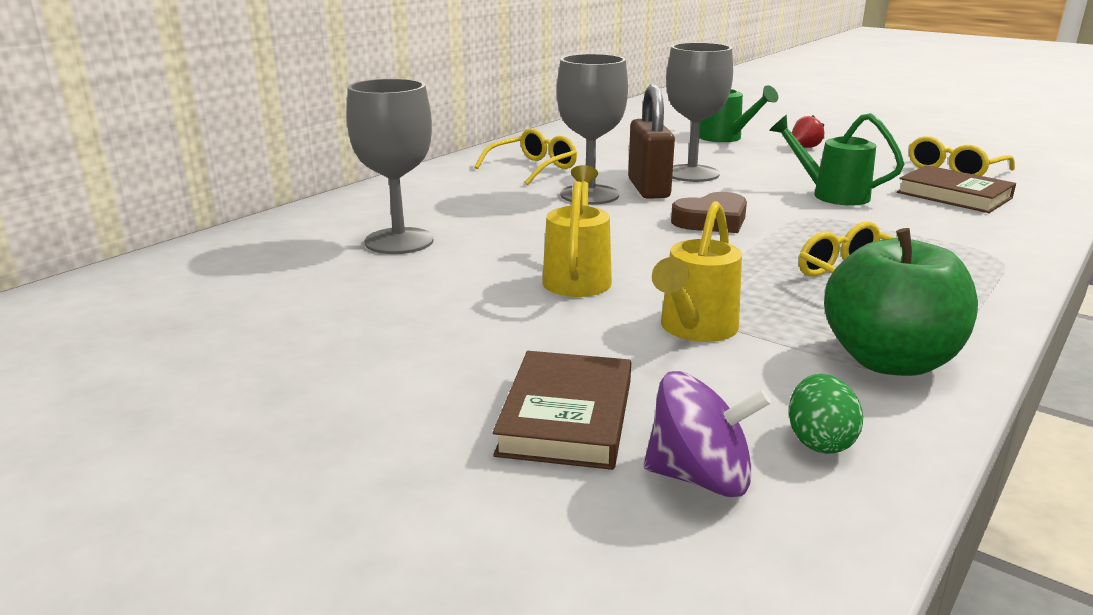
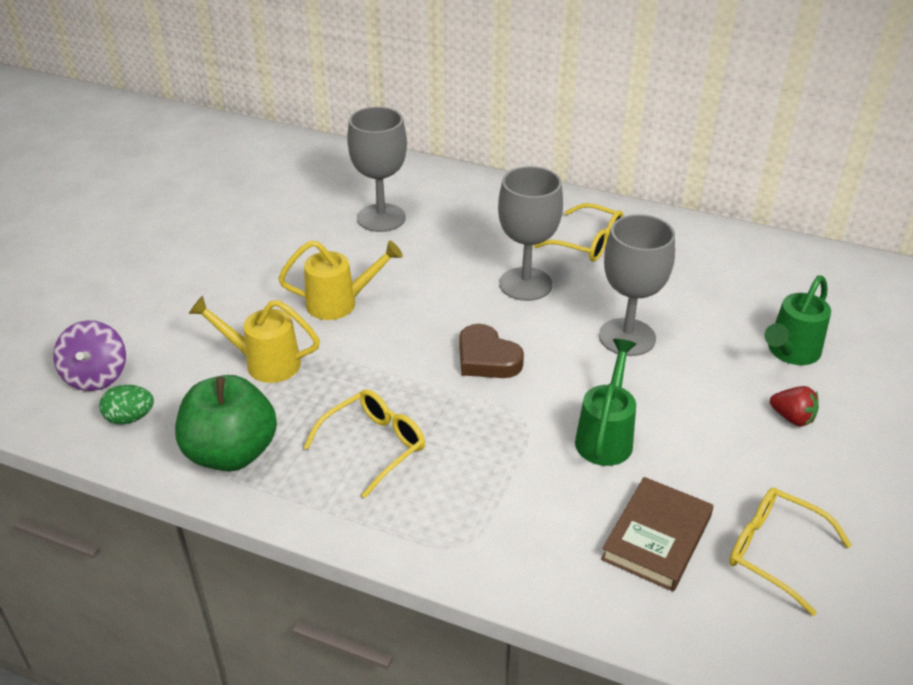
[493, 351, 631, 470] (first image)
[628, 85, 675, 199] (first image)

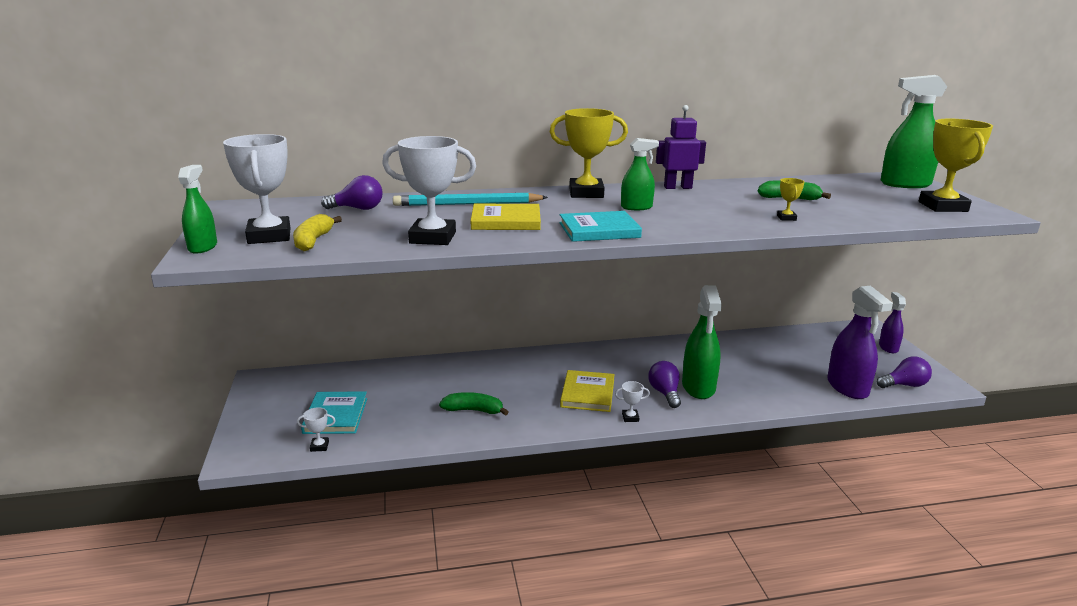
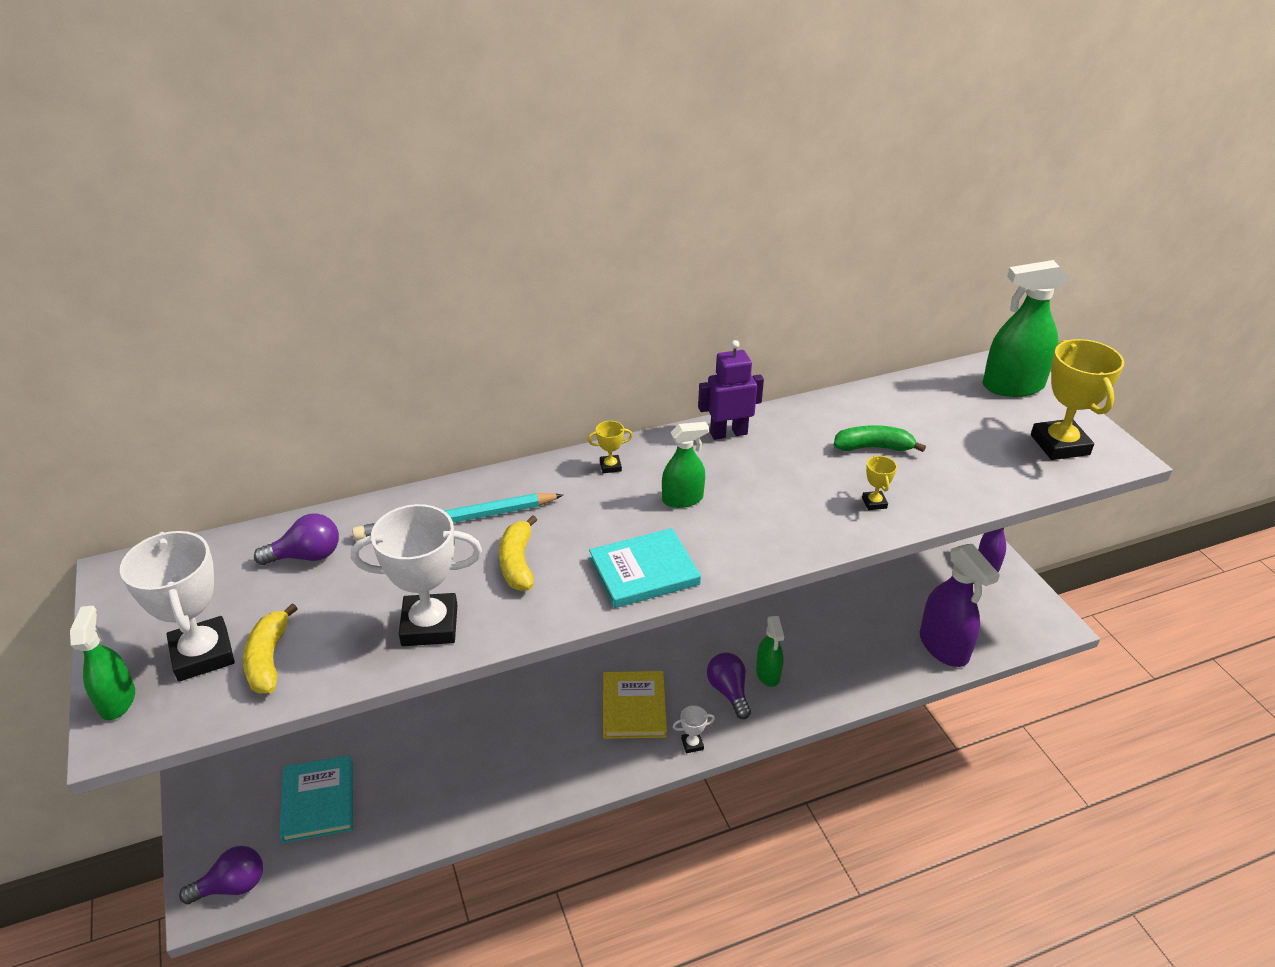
[297, 407, 336, 452] (first image)
[439, 392, 509, 416] (first image)
[179, 846, 263, 905]
[499, 515, 537, 591]
[588, 421, 633, 473]
[756, 616, 784, 687]

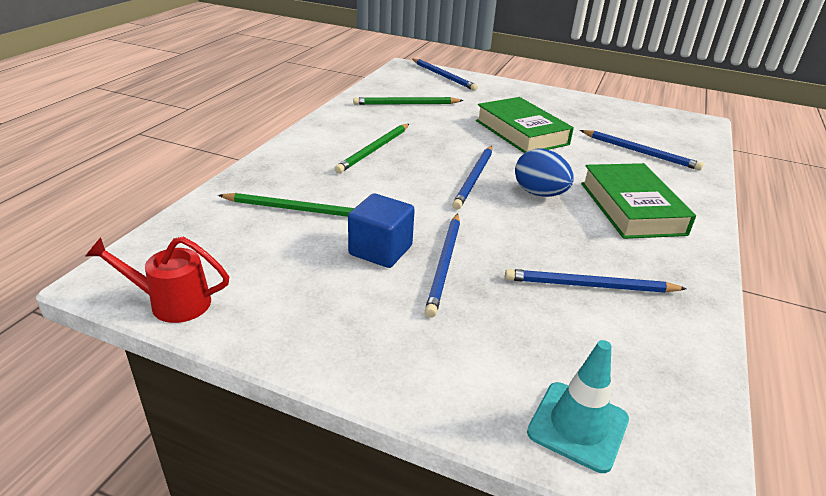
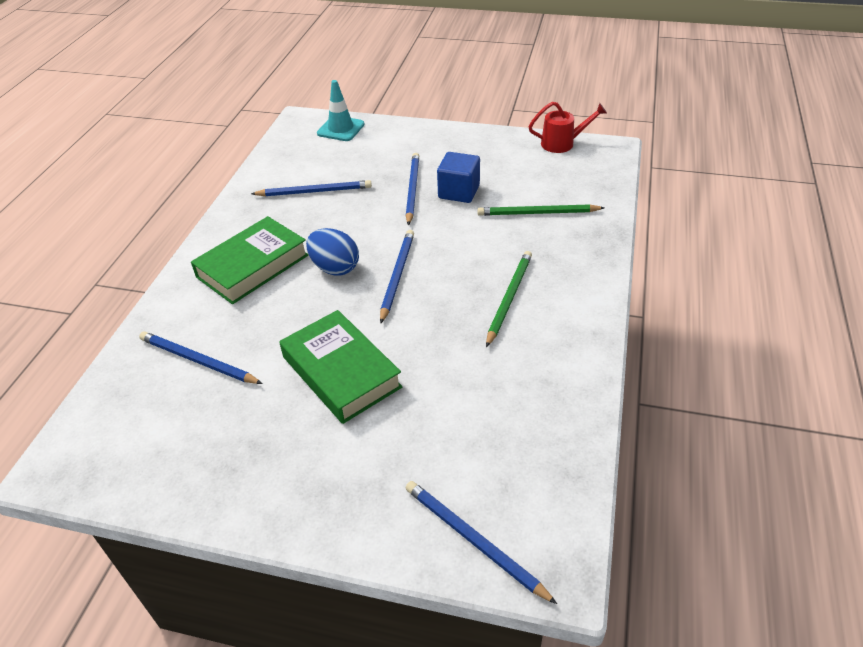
[353, 97, 463, 105] (first image)
[191, 216, 309, 304]

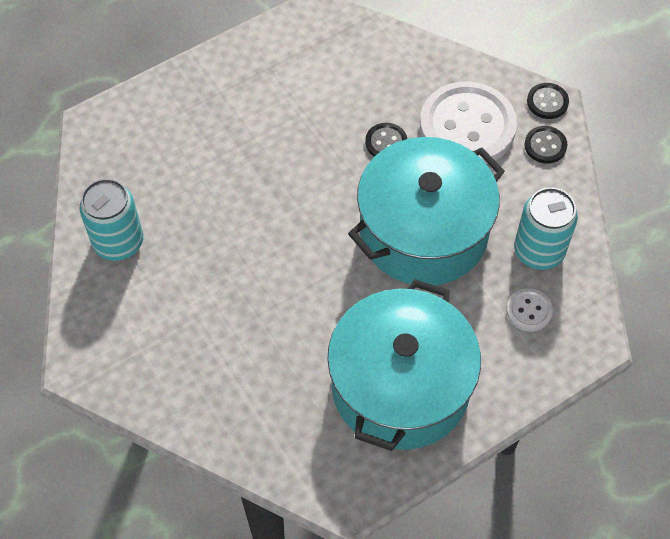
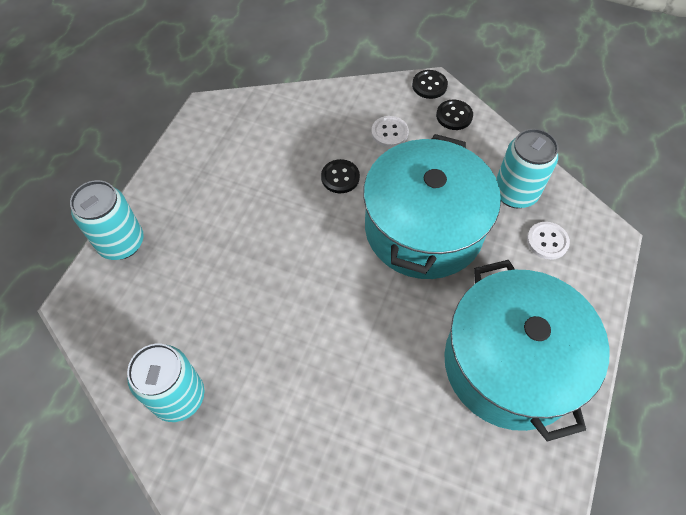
[70, 180, 144, 260]
[371, 116, 408, 147]

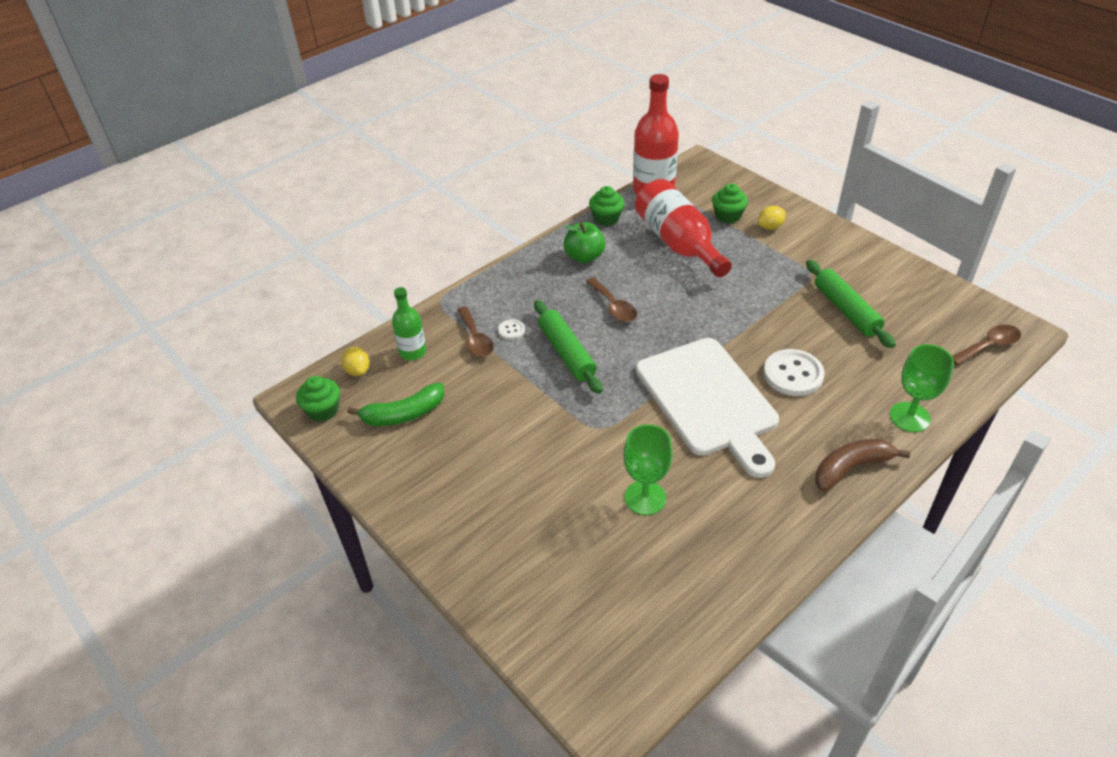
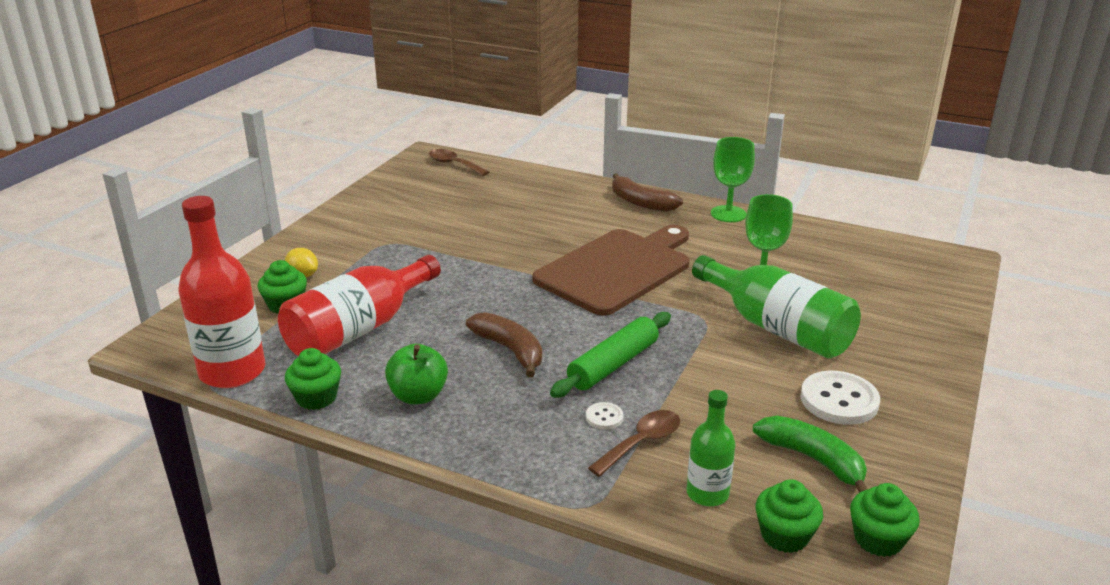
[806, 260, 896, 348] (first image)
[692, 255, 861, 359]
[801, 371, 880, 425]
[711, 137, 755, 222]
[756, 479, 823, 553]
[466, 312, 542, 377]
[533, 225, 689, 316]

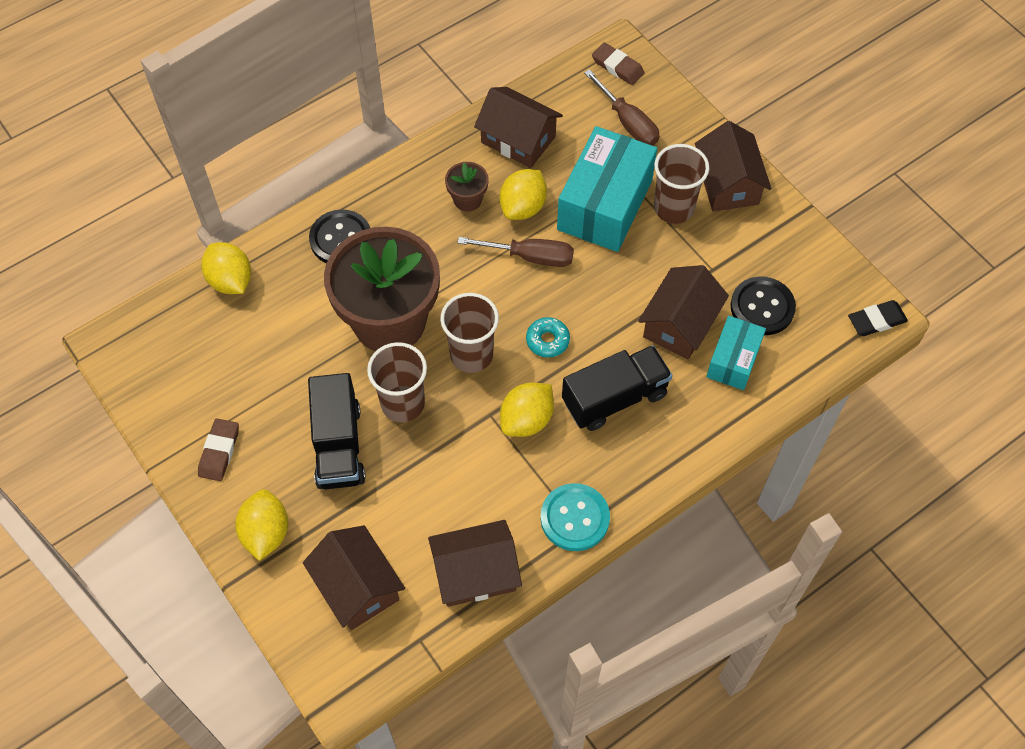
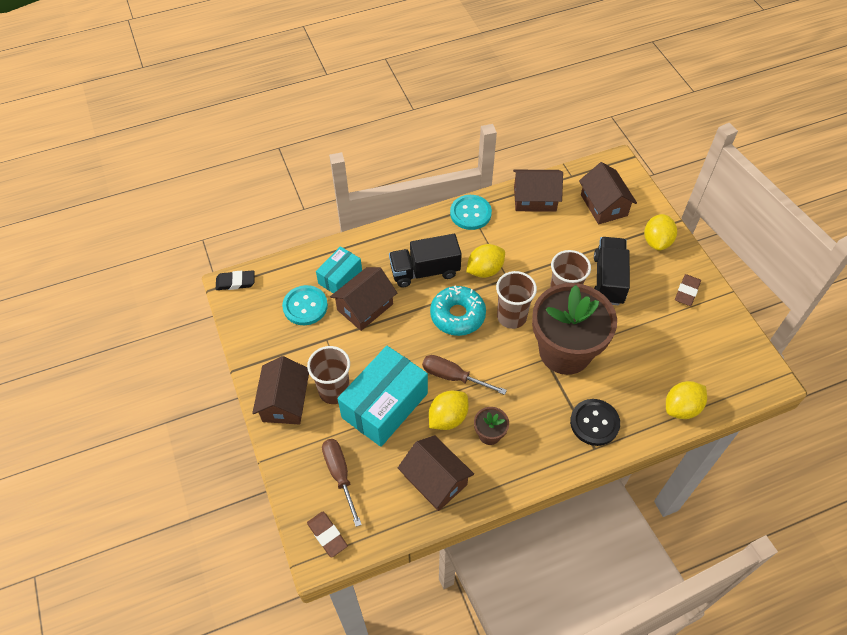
[282, 285, 328, 325]
[666, 381, 707, 419]
[430, 286, 486, 336]

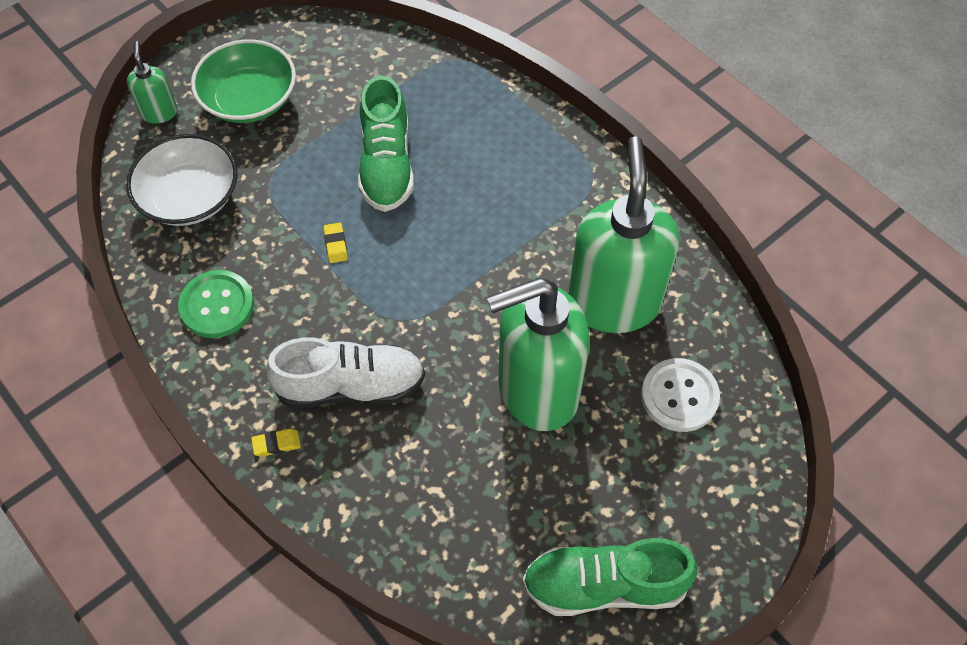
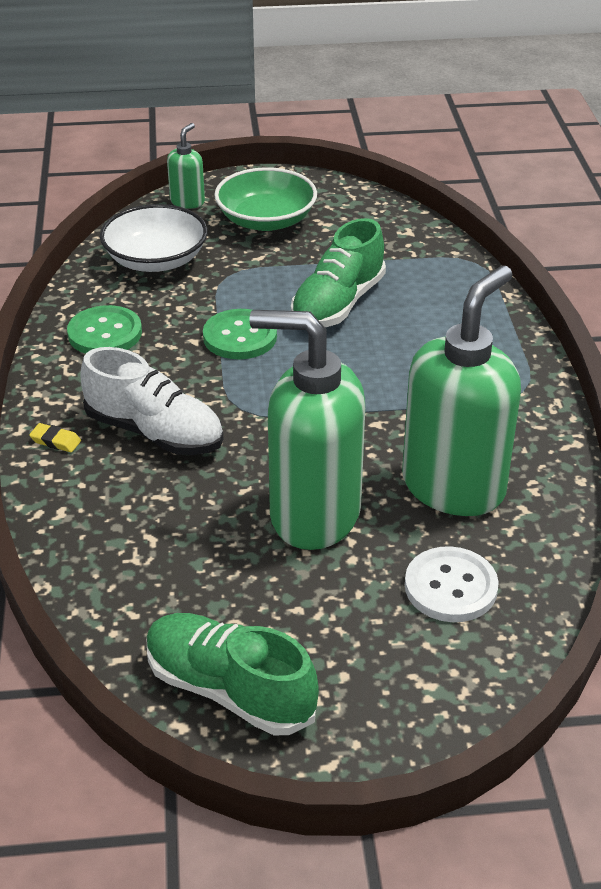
[203, 309, 277, 359]

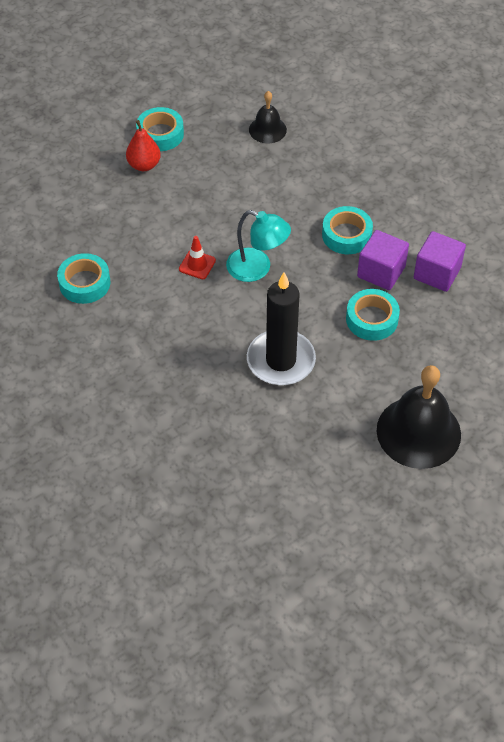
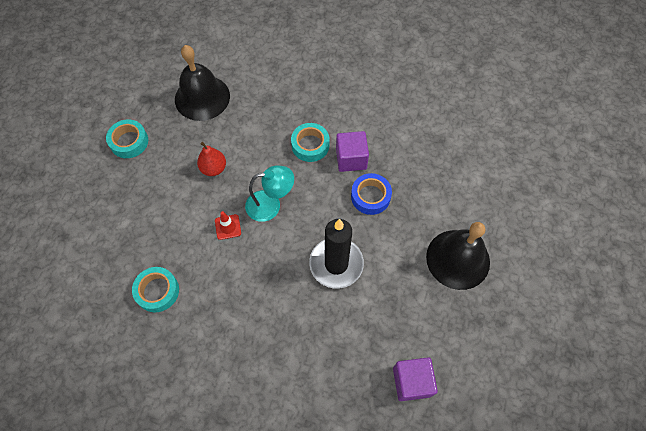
[197, 142, 226, 176]
[393, 357, 438, 401]
[351, 173, 392, 215]
[175, 45, 230, 121]

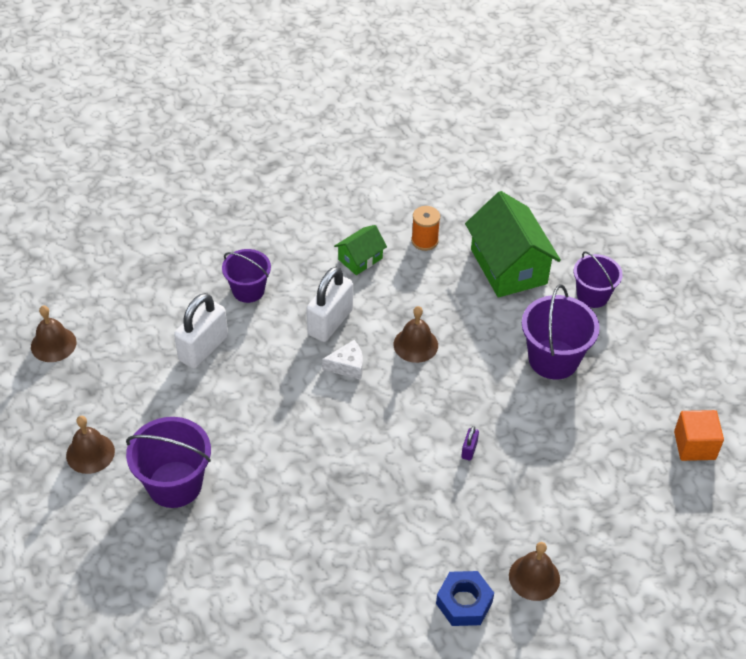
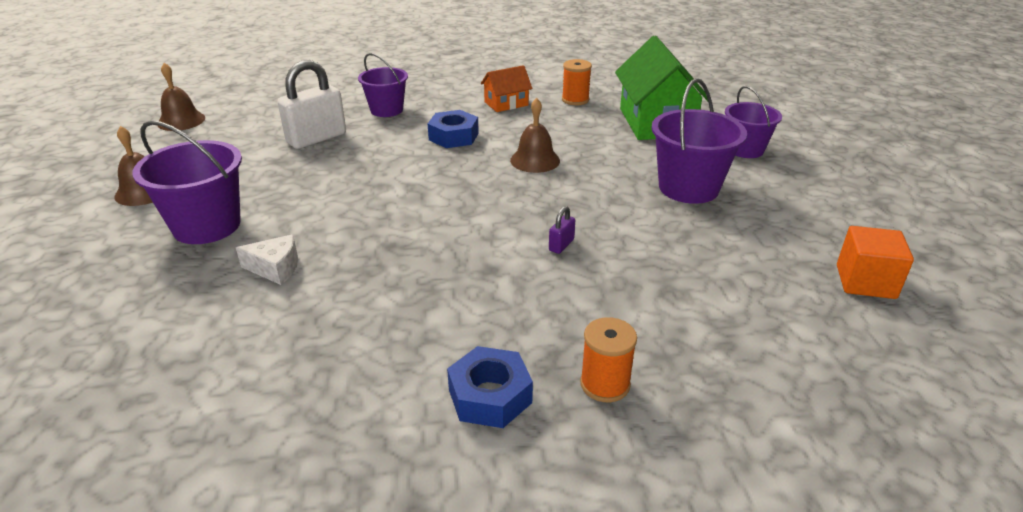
[236, 234, 298, 285]
[428, 110, 479, 148]
[580, 317, 637, 402]
[481, 65, 532, 112]

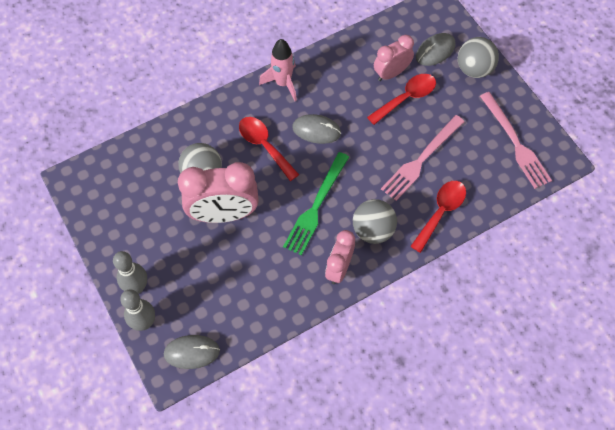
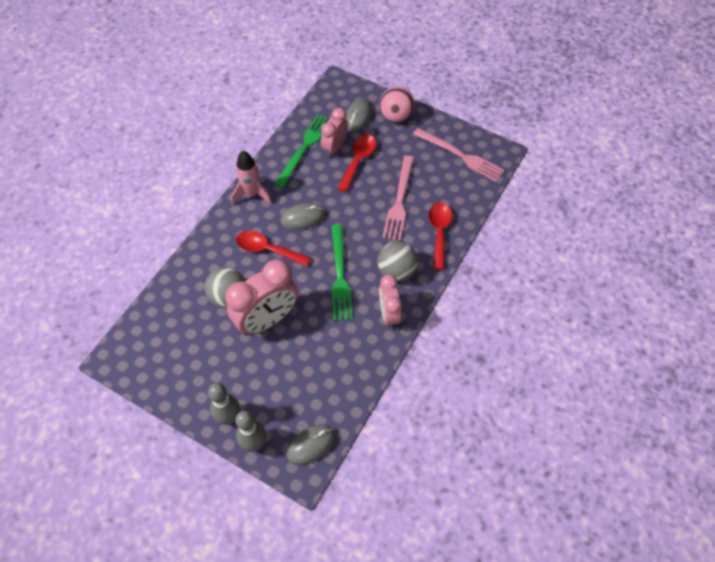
[275, 114, 328, 188]
[379, 86, 414, 123]

